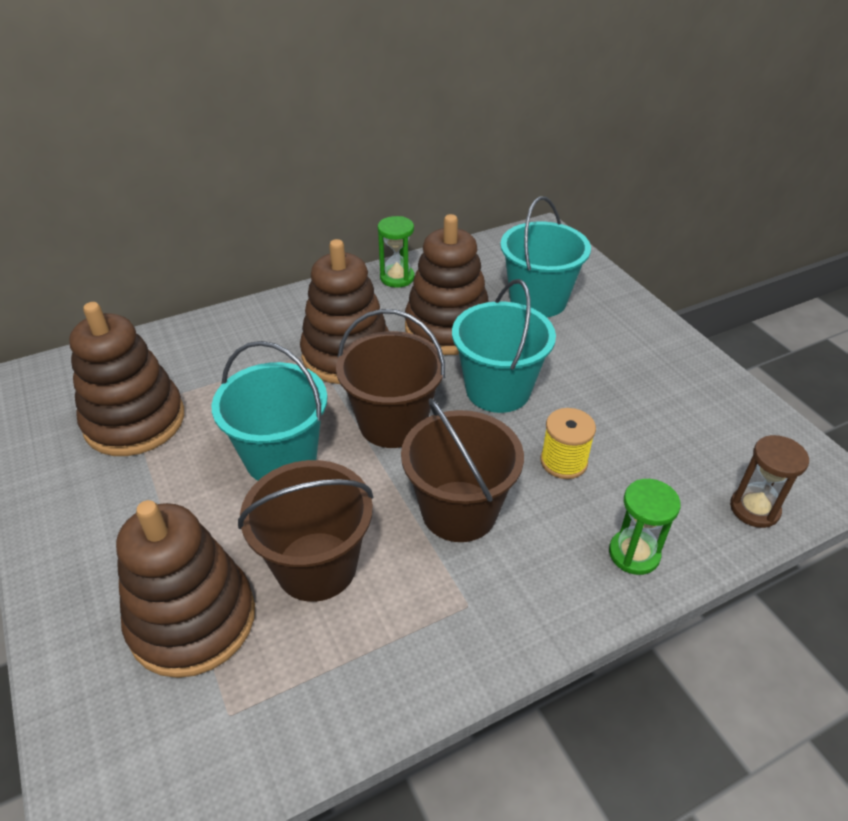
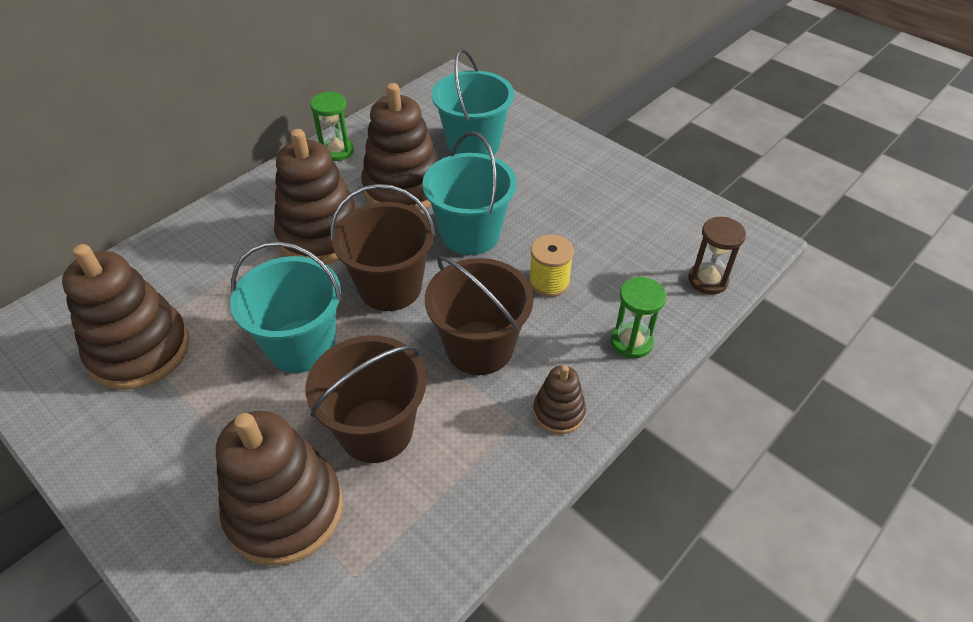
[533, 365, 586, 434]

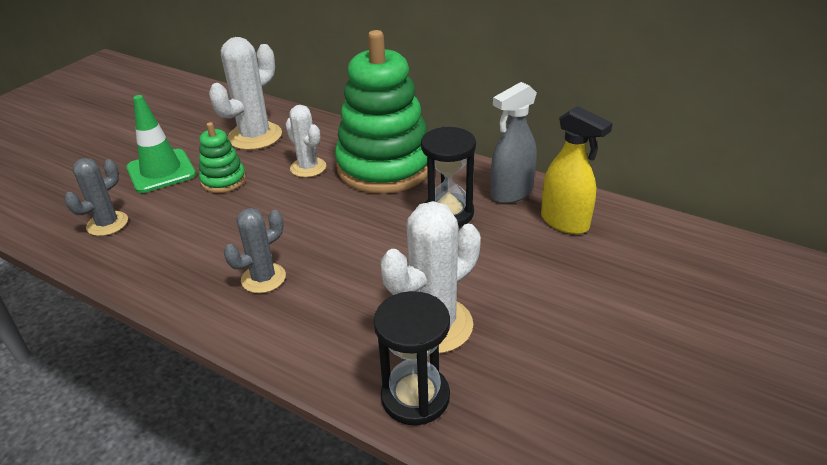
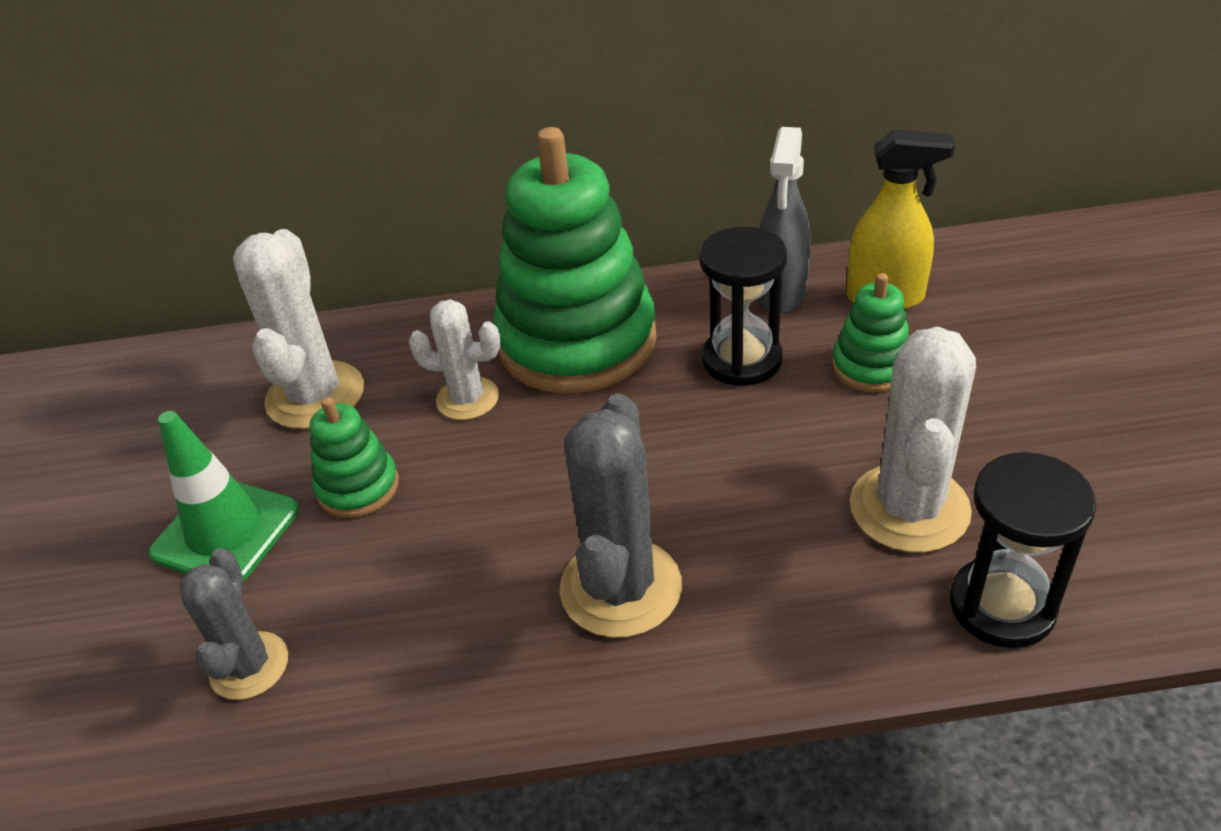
[832, 273, 909, 392]
[560, 394, 682, 638]

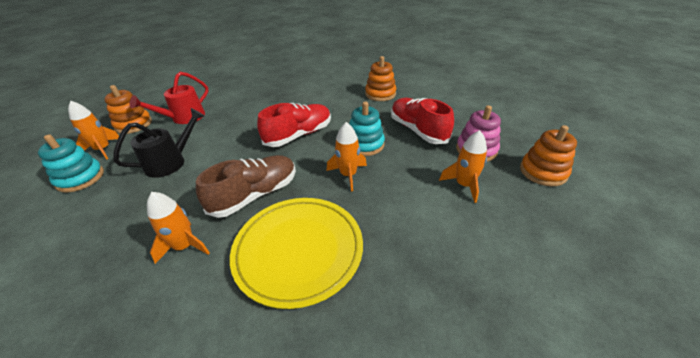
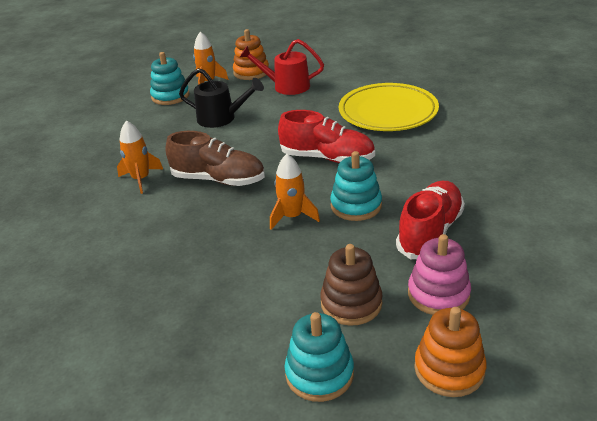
[365, 56, 396, 101] (first image)
[285, 312, 354, 402]
[339, 83, 439, 131]
[320, 244, 382, 326]

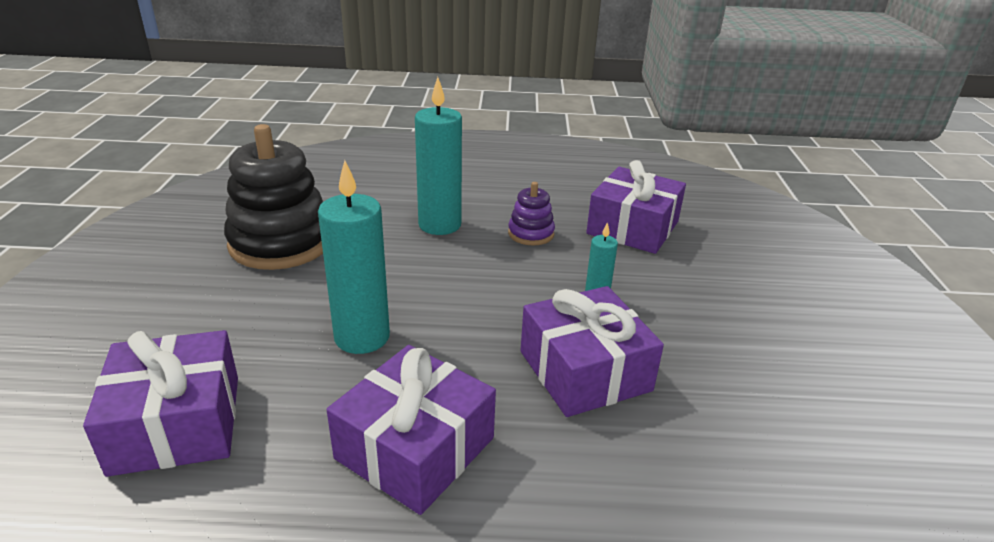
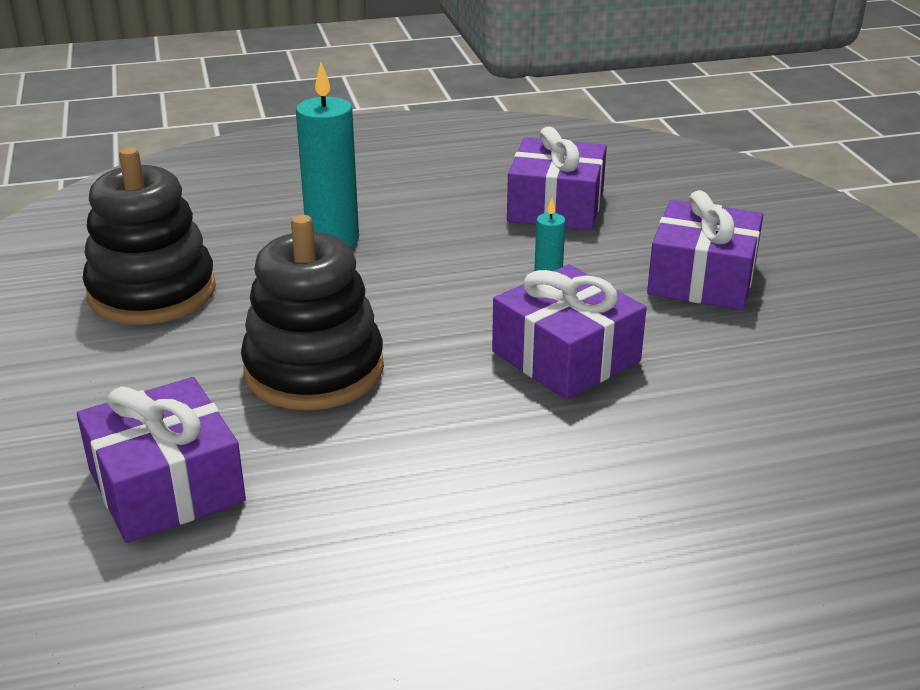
[508, 182, 555, 245] (first image)
[647, 190, 763, 310]
[241, 215, 384, 410]

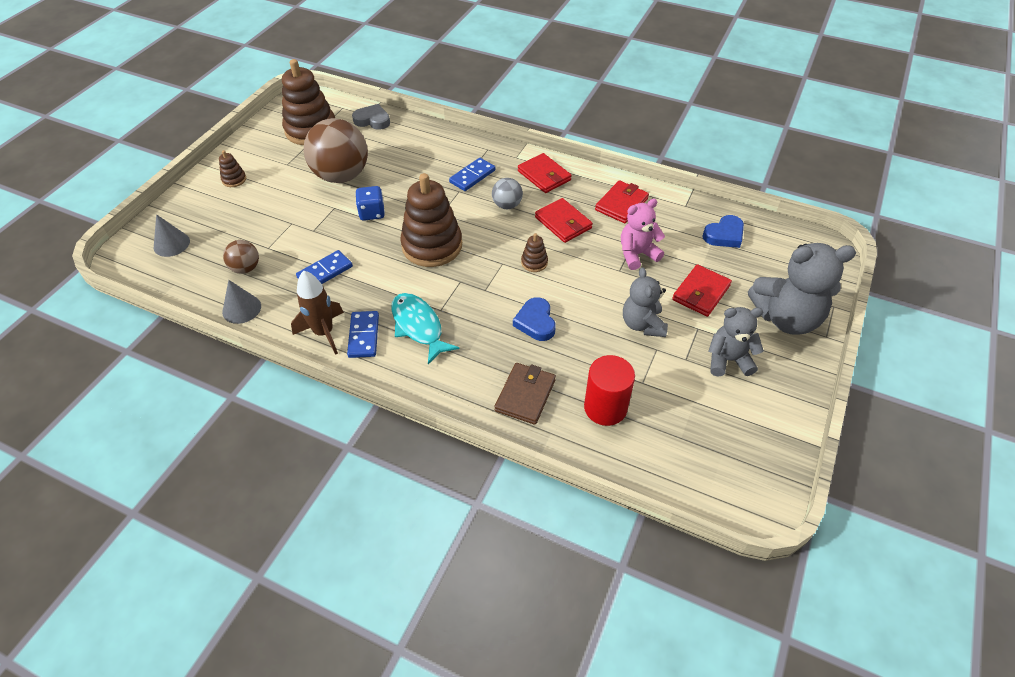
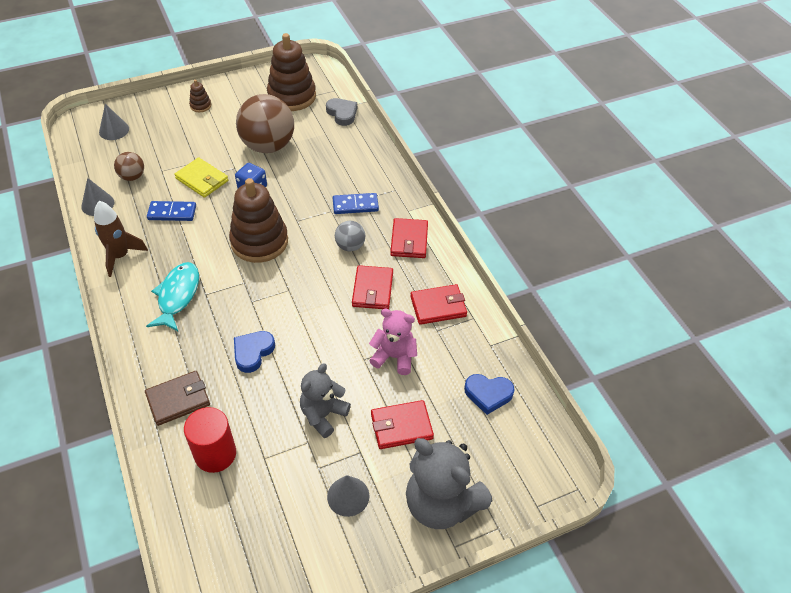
[347, 311, 379, 358] (first image)
[521, 233, 548, 272] (first image)
[175, 157, 228, 198]
[327, 475, 369, 517]

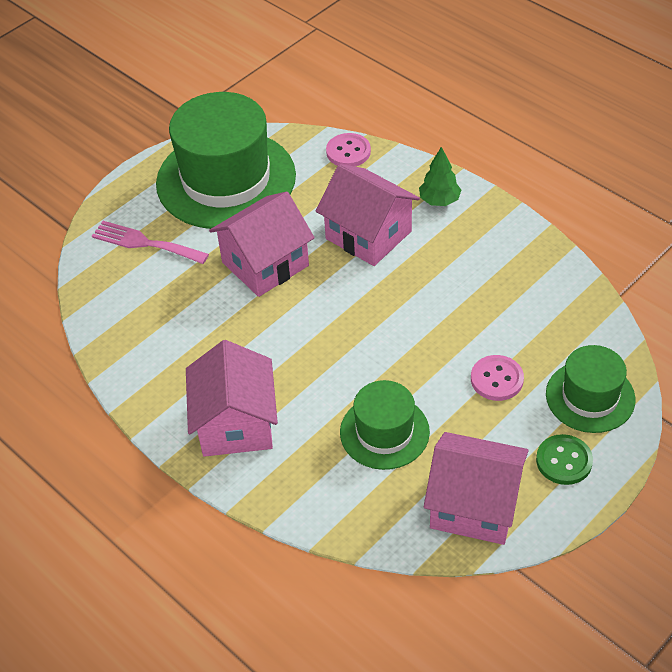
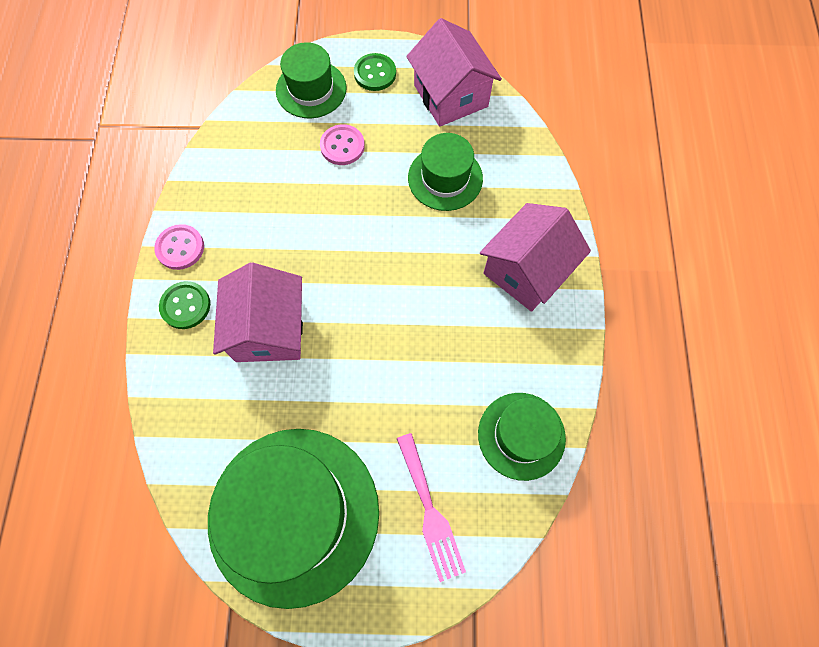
[209, 192, 315, 297] (first image)
[478, 393, 566, 481]
[154, 224, 204, 270]
[159, 281, 210, 329]

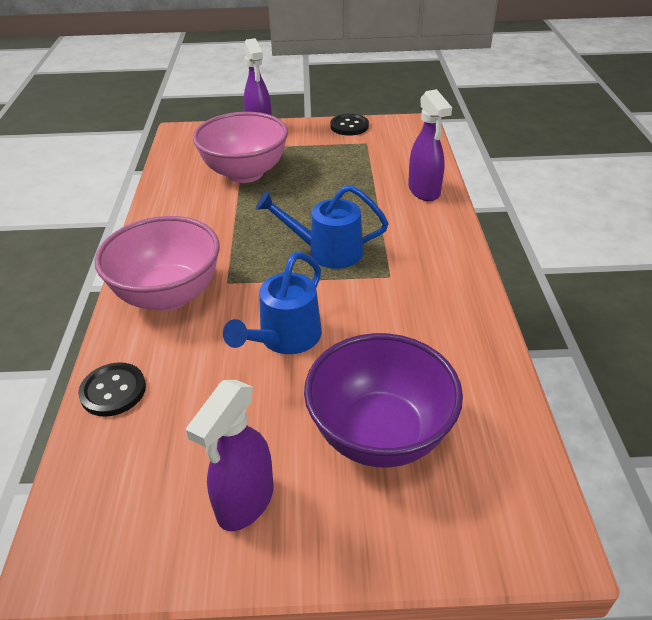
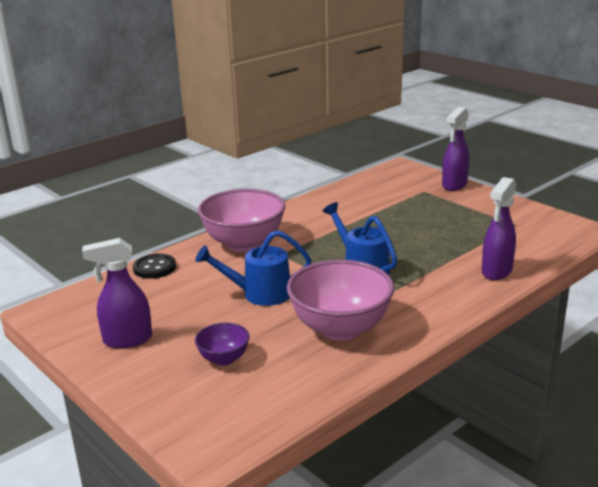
[330, 114, 369, 136] (first image)
[287, 260, 394, 341]
[195, 323, 250, 366]

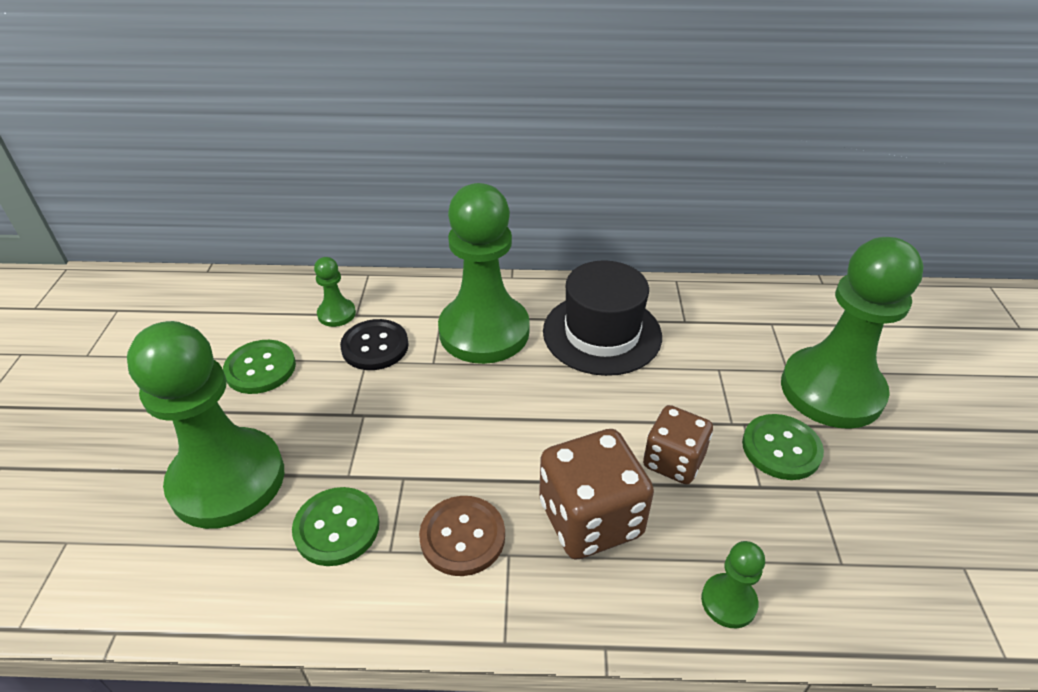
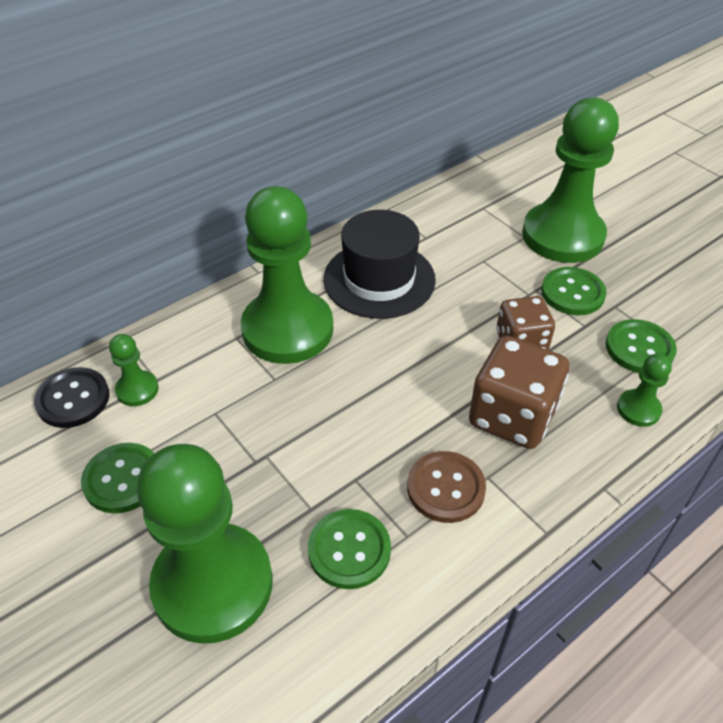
[606, 319, 677, 373]
[34, 367, 110, 428]

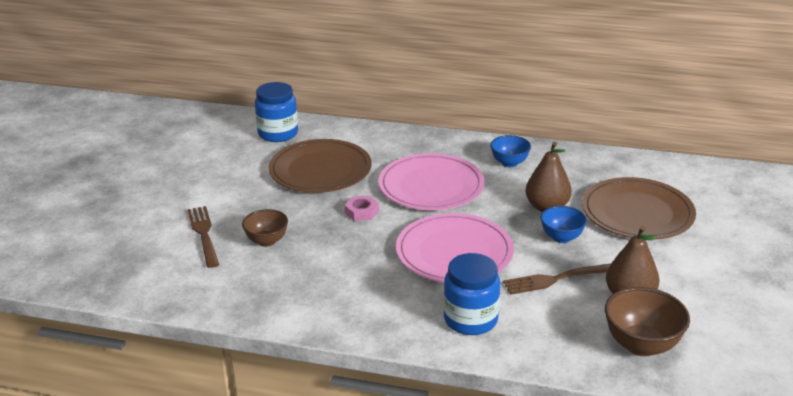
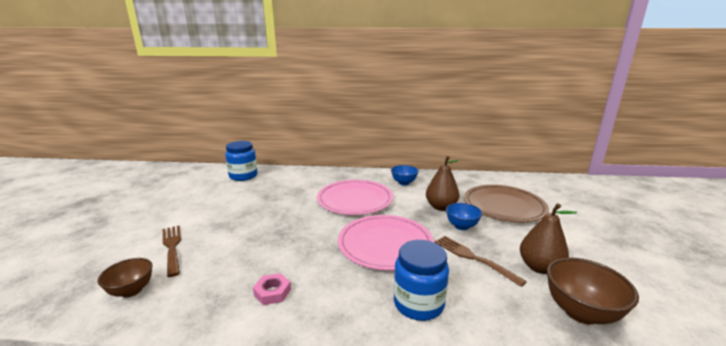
[269, 139, 372, 193] (first image)
[97, 258, 152, 298]
[253, 273, 291, 305]
[435, 236, 527, 287]

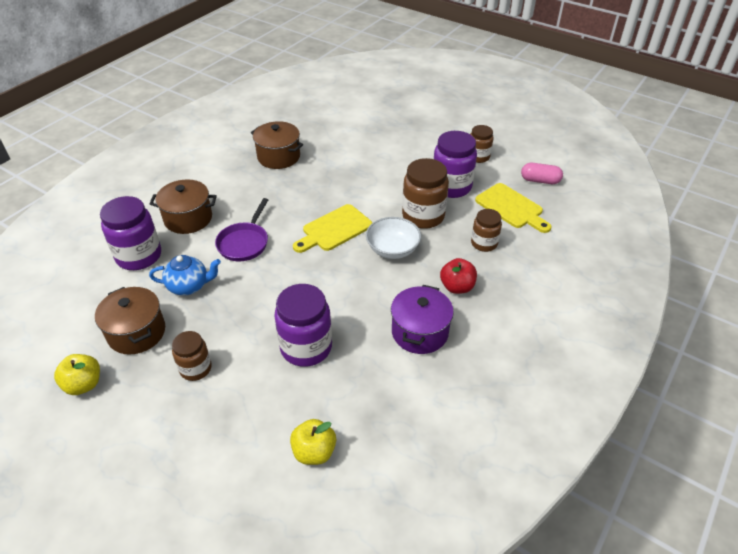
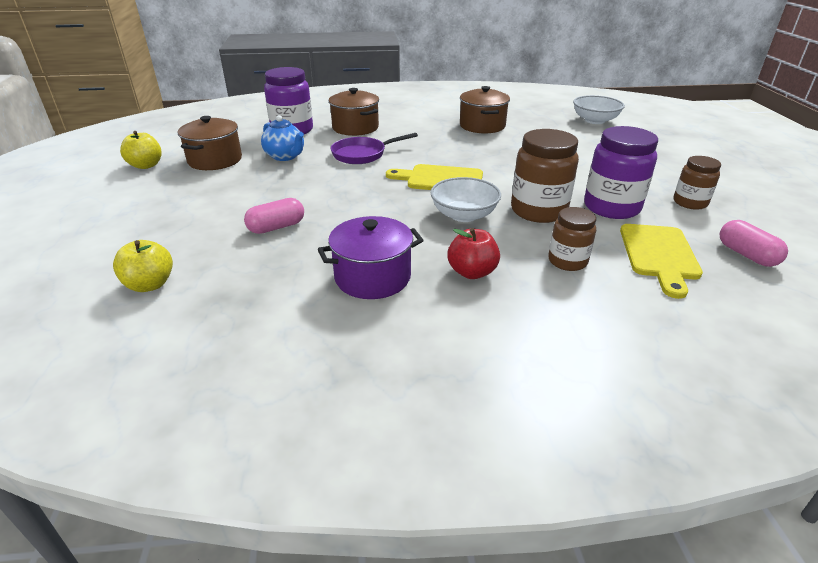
[172, 331, 212, 381] (first image)
[573, 95, 625, 124]
[244, 198, 304, 234]

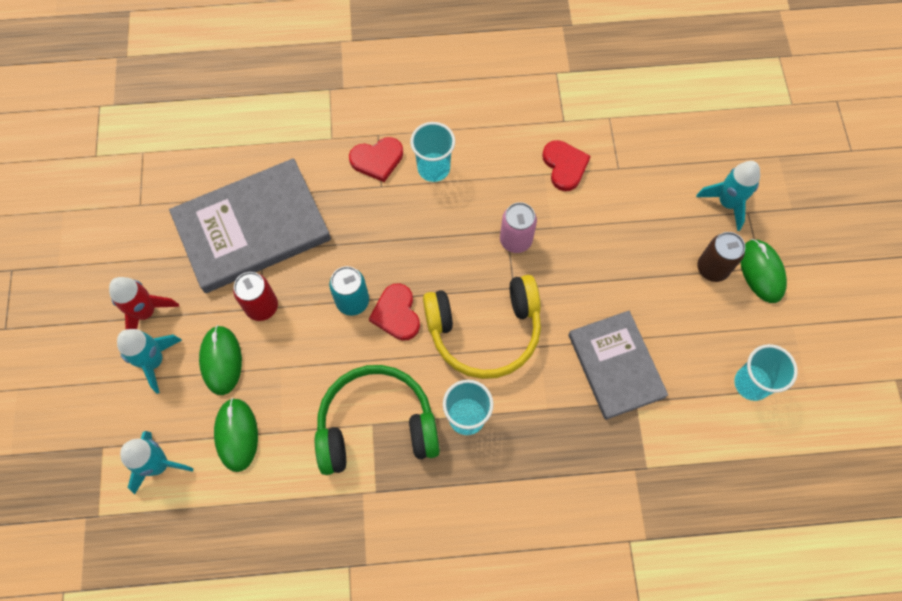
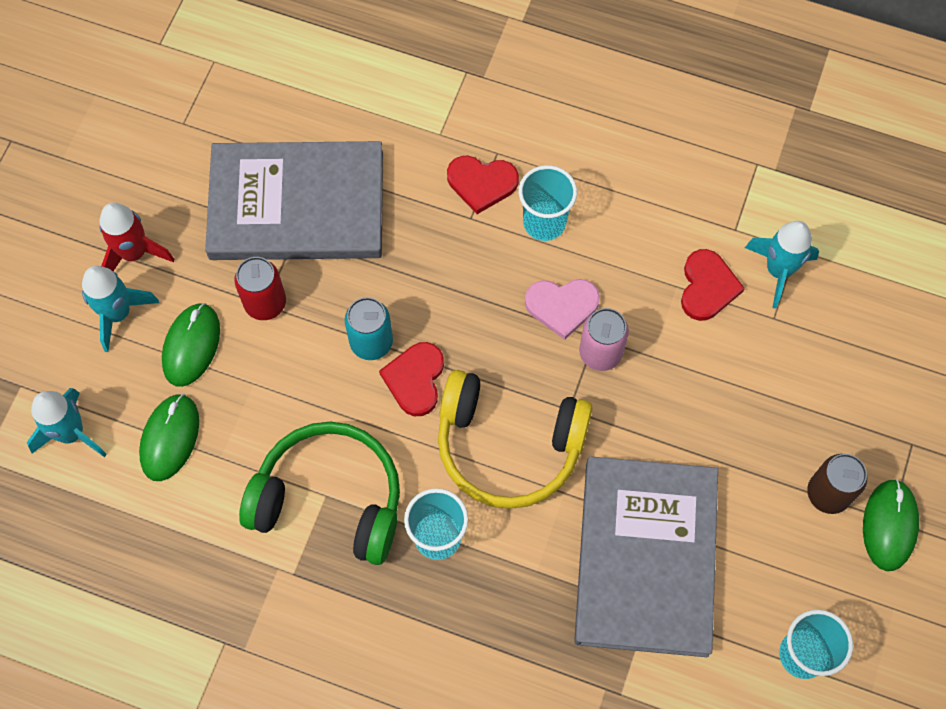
[525, 279, 600, 340]
[745, 221, 819, 309]
[574, 456, 718, 657]

